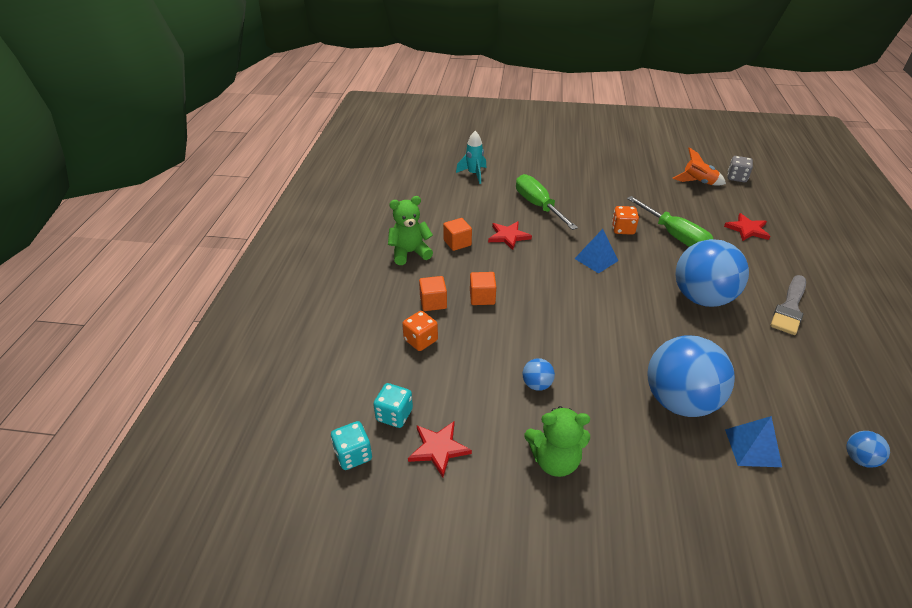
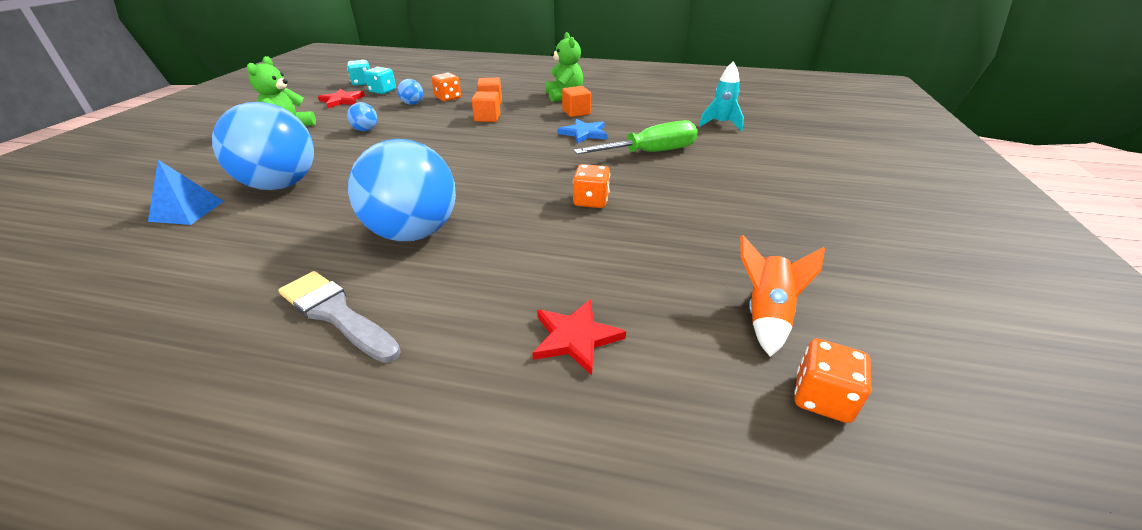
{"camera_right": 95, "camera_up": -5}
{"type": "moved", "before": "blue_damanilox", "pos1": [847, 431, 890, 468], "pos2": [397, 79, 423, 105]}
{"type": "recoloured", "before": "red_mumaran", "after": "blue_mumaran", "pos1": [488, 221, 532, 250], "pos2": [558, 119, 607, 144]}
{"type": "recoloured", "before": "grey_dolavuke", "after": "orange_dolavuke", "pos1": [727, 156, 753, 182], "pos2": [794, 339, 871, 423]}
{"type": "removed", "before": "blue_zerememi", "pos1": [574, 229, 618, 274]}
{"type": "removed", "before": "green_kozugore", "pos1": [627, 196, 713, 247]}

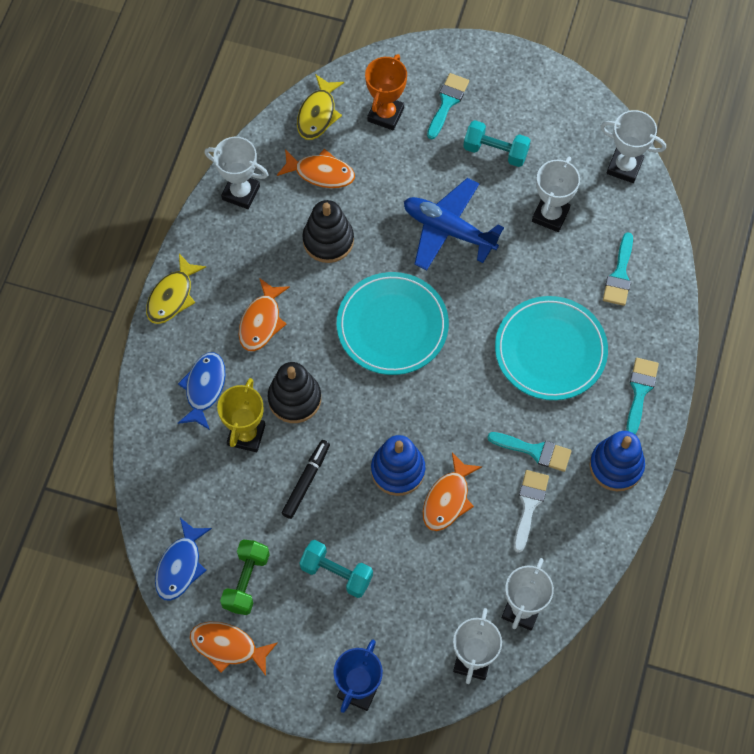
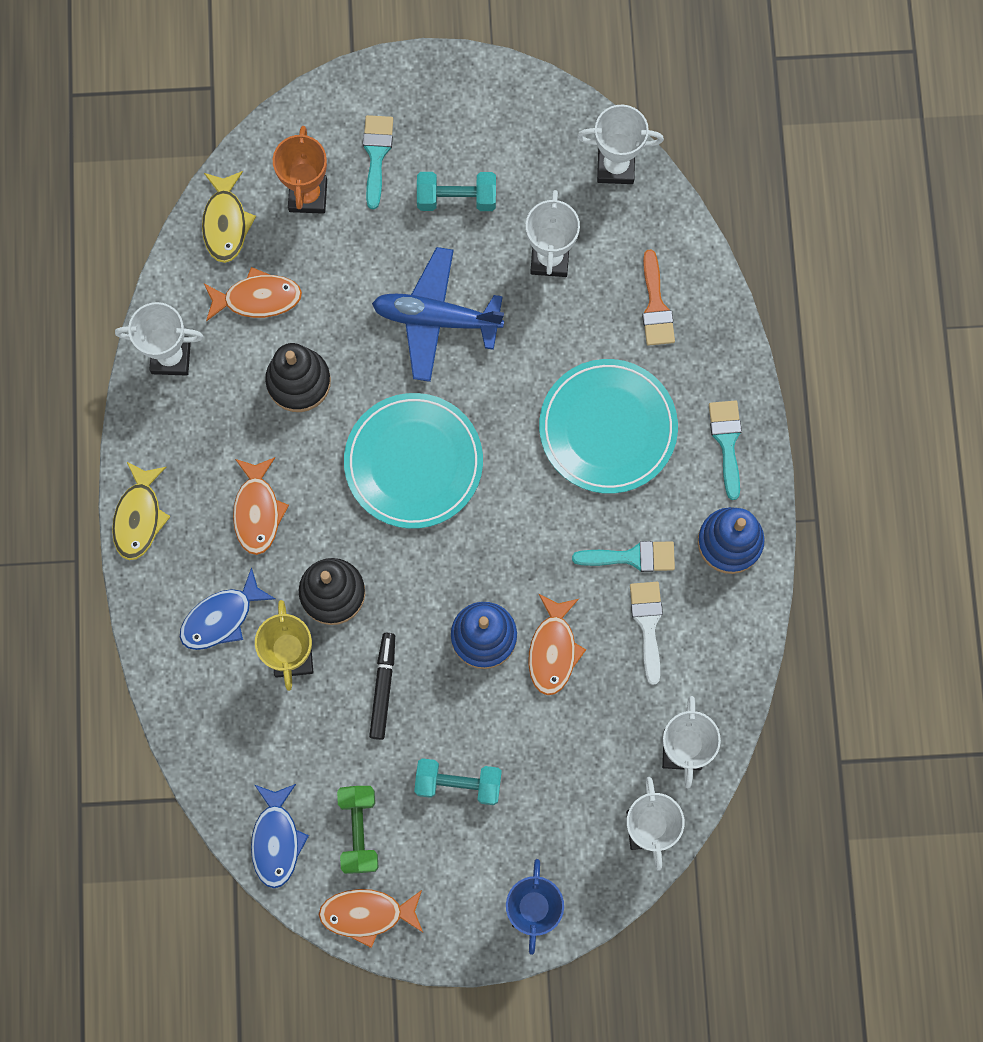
{"camera_right": -20, "camera_up": 10}
{"type": "turned", "before": "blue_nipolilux", "pos1": [178, 352, 226, 430], "pos2": [180, 567, 275, 650], "turn": -120}
{"type": "recoloured", "before": "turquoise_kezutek", "after": "orange_kezutek", "pos1": [603, 232, 633, 306], "pos2": [642, 250, 675, 346]}

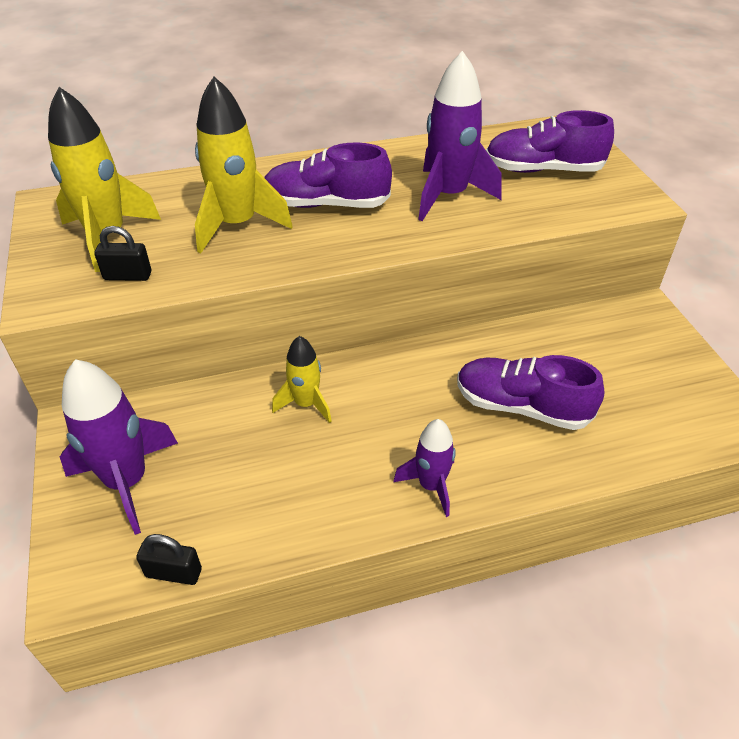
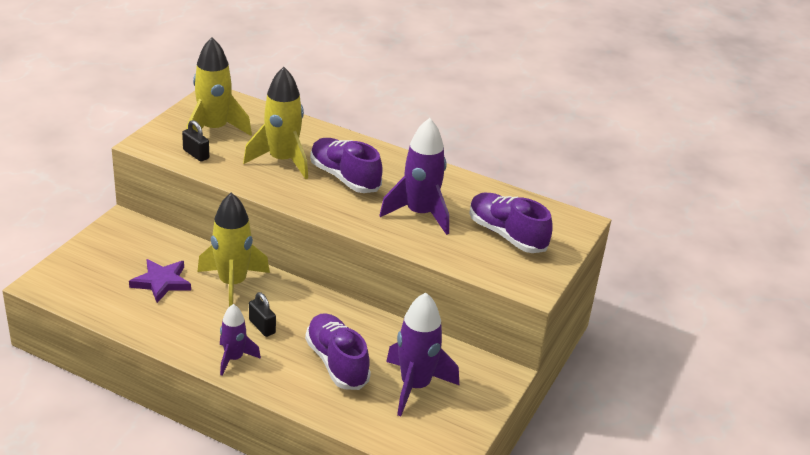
{"camera_right": 40, "camera_up": -10}
{"type": "added", "after": "purple_mumaran", "pos2": [129, 259, 191, 303]}
{"type": "resized", "before": "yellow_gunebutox", "pos1": [272, 336, 332, 423], "pos2": [197, 193, 270, 307], "scale": 1.68}
{"type": "moved", "before": "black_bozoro", "pos1": [136, 534, 202, 585], "pos2": [249, 292, 276, 337]}
{"type": "moved", "before": "purple_gunebutox", "pos1": [60, 359, 178, 535], "pos2": [386, 292, 459, 416]}

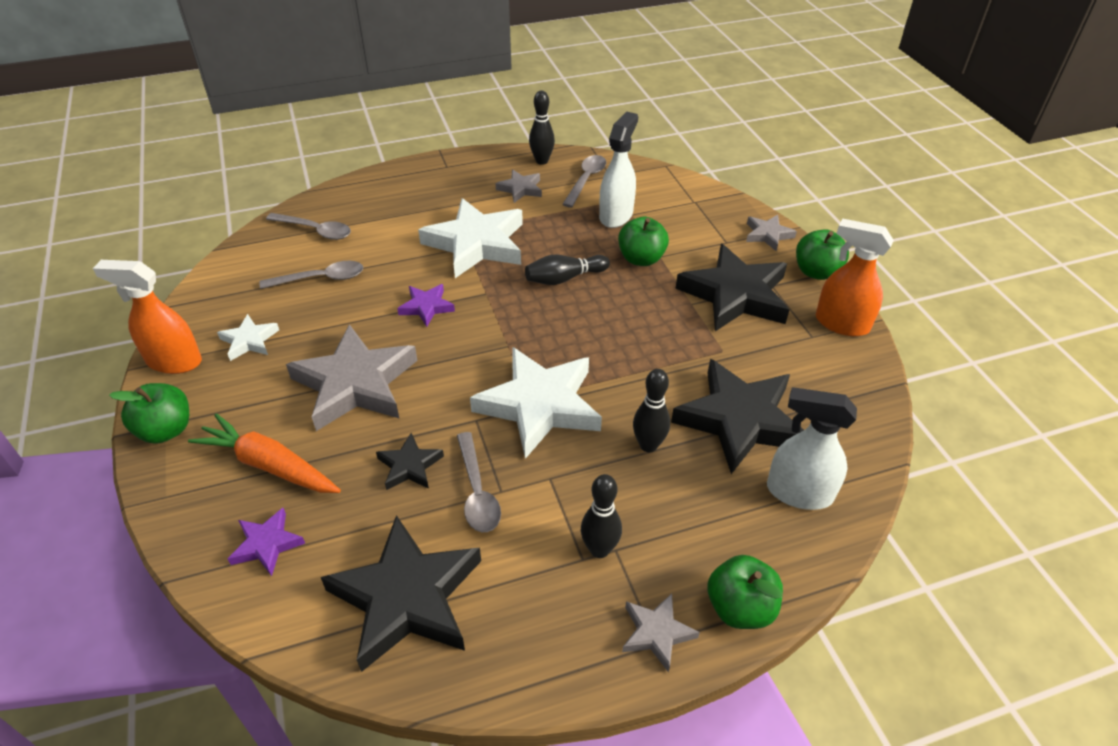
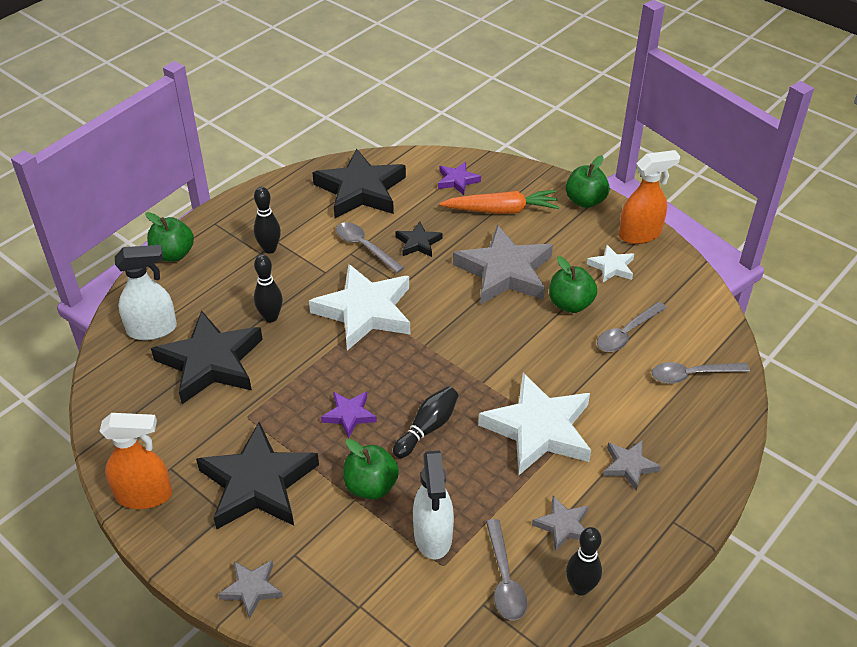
{"camera_right": 150, "camera_up": 0}
{"type": "moved", "before": "purple_mumaran", "pos1": [397, 284, 455, 327], "pos2": [321, 392, 377, 438]}
{"type": "moved", "before": "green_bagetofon", "pos1": [796, 230, 849, 280], "pos2": [549, 256, 597, 313]}
{"type": "moved", "before": "grey_mumaran", "pos1": [622, 594, 700, 673], "pos2": [603, 440, 661, 491]}

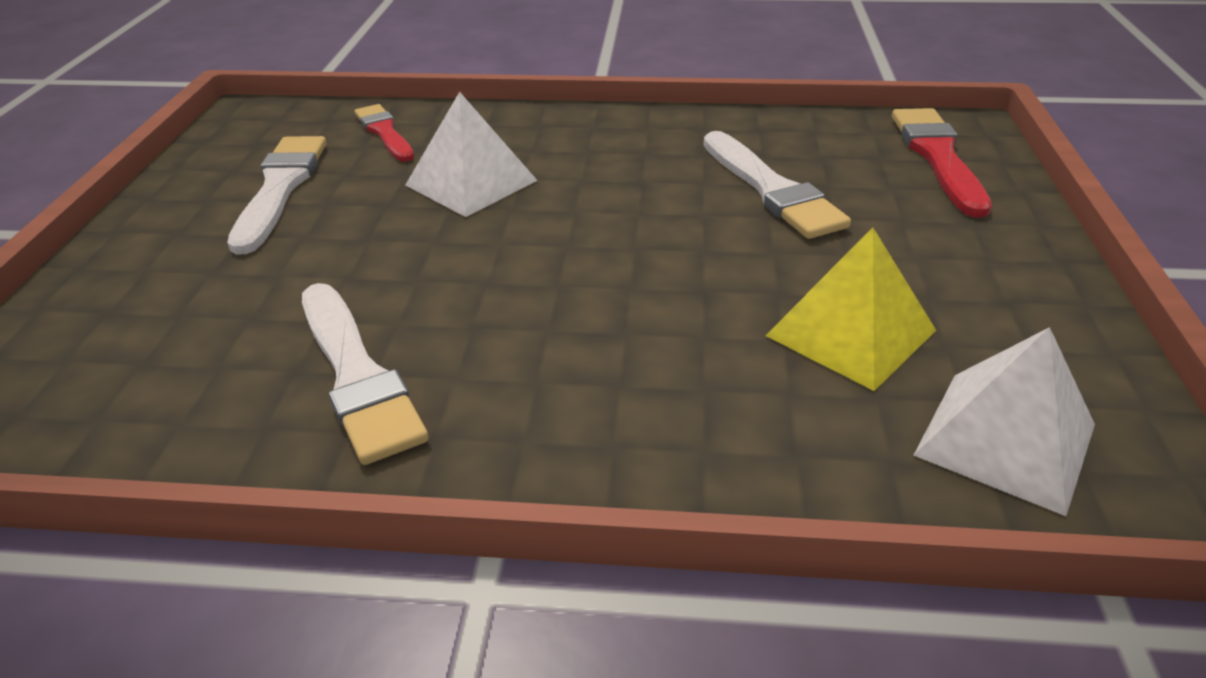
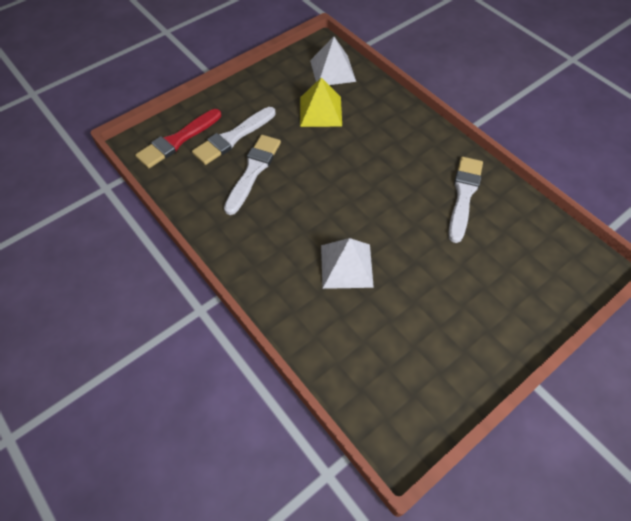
{"camera_right": -135, "camera_up": 20}
{"type": "moved", "before": "white_kezutek", "pos1": [227, 136, 327, 254], "pos2": [192, 107, 276, 165]}
{"type": "removed", "before": "red_kezutek", "pos1": [354, 104, 414, 162]}

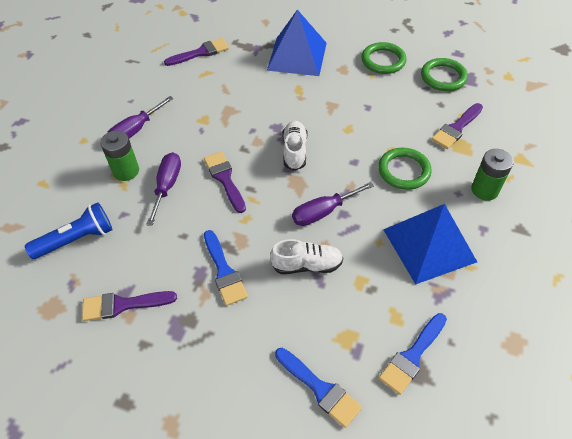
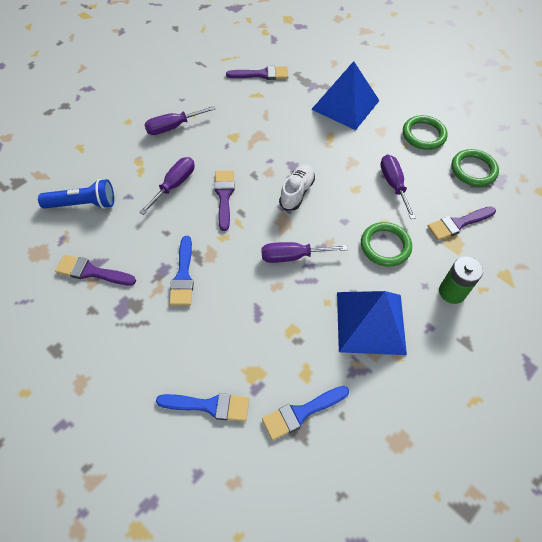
{"camera_right": 20, "camera_up": 5}
{"type": "turned", "before": "blue_kezutek", "pos1": [275, 348, 362, 428], "pos2": [156, 393, 249, 422], "turn": -60}
{"type": "added", "after": "purple_kozugore", "pos2": [380, 154, 416, 219]}
{"type": "removed", "before": "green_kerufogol", "pos1": [100, 130, 139, 181]}
{"type": "removed", "before": "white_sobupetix", "pos1": [270, 239, 343, 274]}

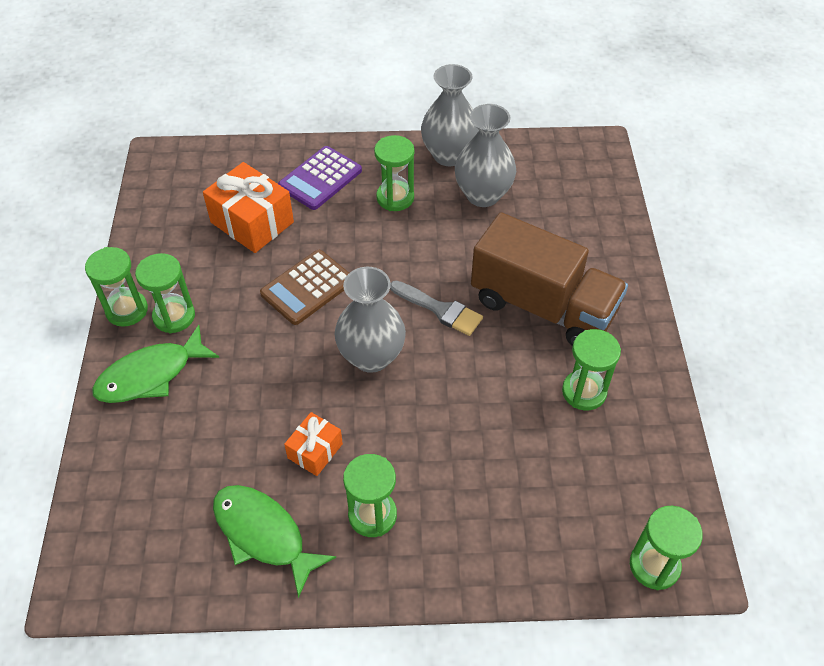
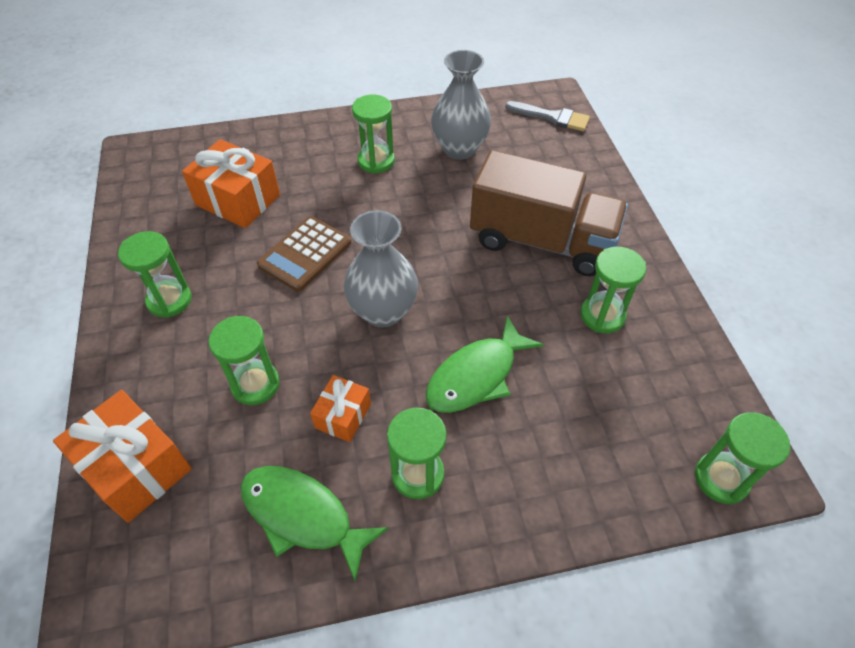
{"camera_right": -10, "camera_up": 0}
{"type": "added", "after": "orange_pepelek", "pos2": [53, 390, 192, 523]}
{"type": "moved", "before": "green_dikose", "pos1": [85, 247, 148, 327], "pos2": [208, 316, 280, 405]}
{"type": "moved", "before": "green_nipolilux", "pos1": [92, 325, 219, 403], "pos2": [426, 316, 544, 413]}
{"type": "moved", "before": "grey_kezutek", "pos1": [390, 281, 483, 336], "pos2": [505, 101, 590, 131]}
{"type": "removed", "before": "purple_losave", "pos1": [278, 146, 362, 210]}
{"type": "removed", "before": "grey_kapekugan", "pos1": [421, 64, 479, 166]}

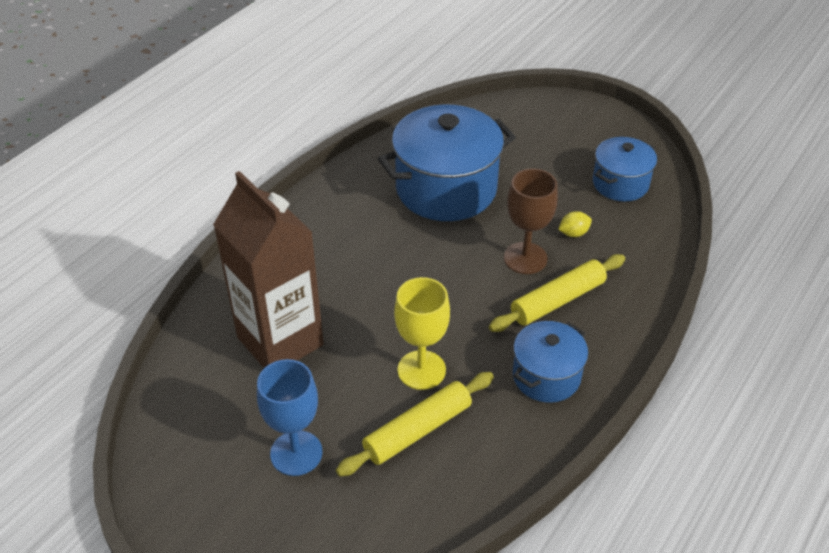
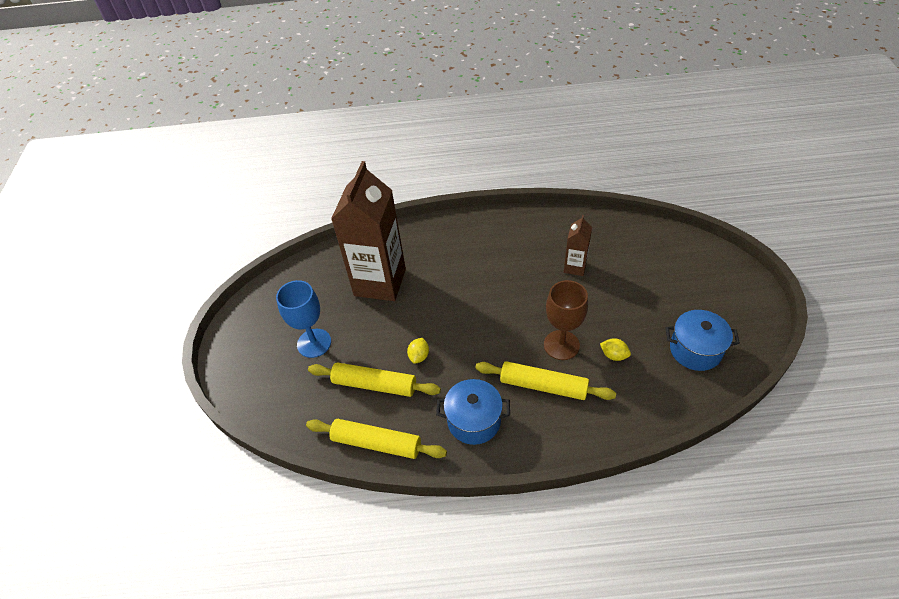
{"camera_right": 55, "camera_up": 5}
{"type": "added", "after": "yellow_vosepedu", "pos2": [306, 419, 447, 459]}
{"type": "replaced", "before": "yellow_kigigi", "after": "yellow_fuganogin", "pos1": [394, 277, 450, 390], "pos2": [407, 338, 429, 364]}
{"type": "replaced", "before": "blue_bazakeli", "after": "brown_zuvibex", "pos1": [378, 105, 516, 221], "pos2": [564, 215, 592, 276]}

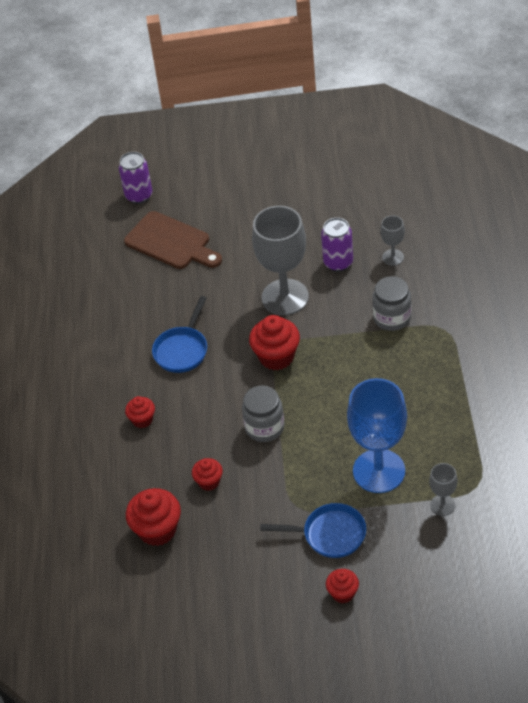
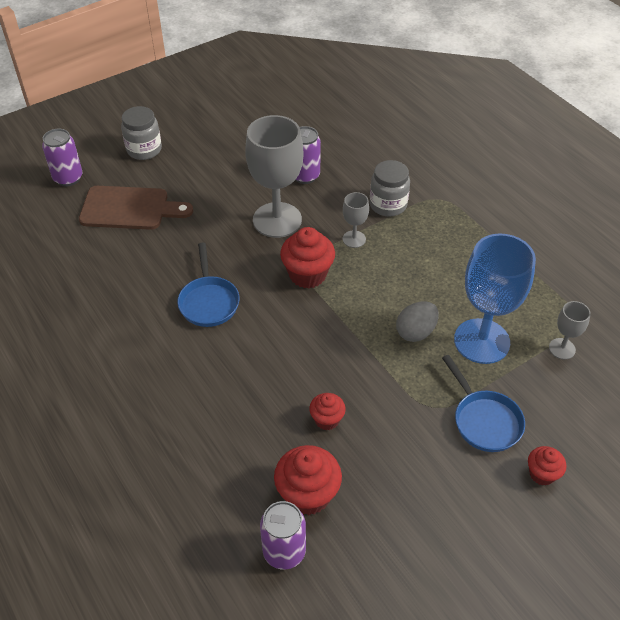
{"camera_right": -35, "camera_up": 0}
{"type": "moved", "before": "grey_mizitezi", "pos1": [242, 385, 284, 442], "pos2": [121, 106, 162, 160]}
{"type": "added", "after": "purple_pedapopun", "pos2": [260, 501, 306, 570]}
{"type": "moved", "before": "grey_kigigi", "pos1": [380, 215, 405, 266], "pos2": [343, 192, 369, 248]}
{"type": "added", "after": "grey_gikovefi", "pos2": [396, 301, 439, 342]}
{"type": "turned", "before": "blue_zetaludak", "pos1": [260, 503, 366, 558], "pos2": [442, 355, 525, 452], "turn": 90}
{"type": "removed", "before": "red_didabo", "pos1": [125, 396, 155, 428]}

